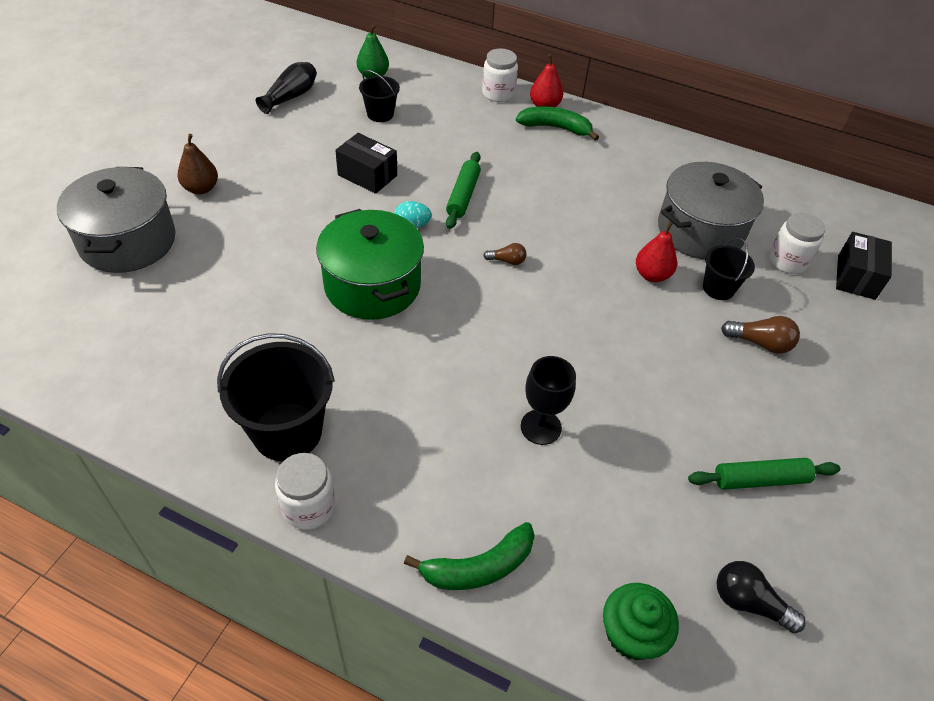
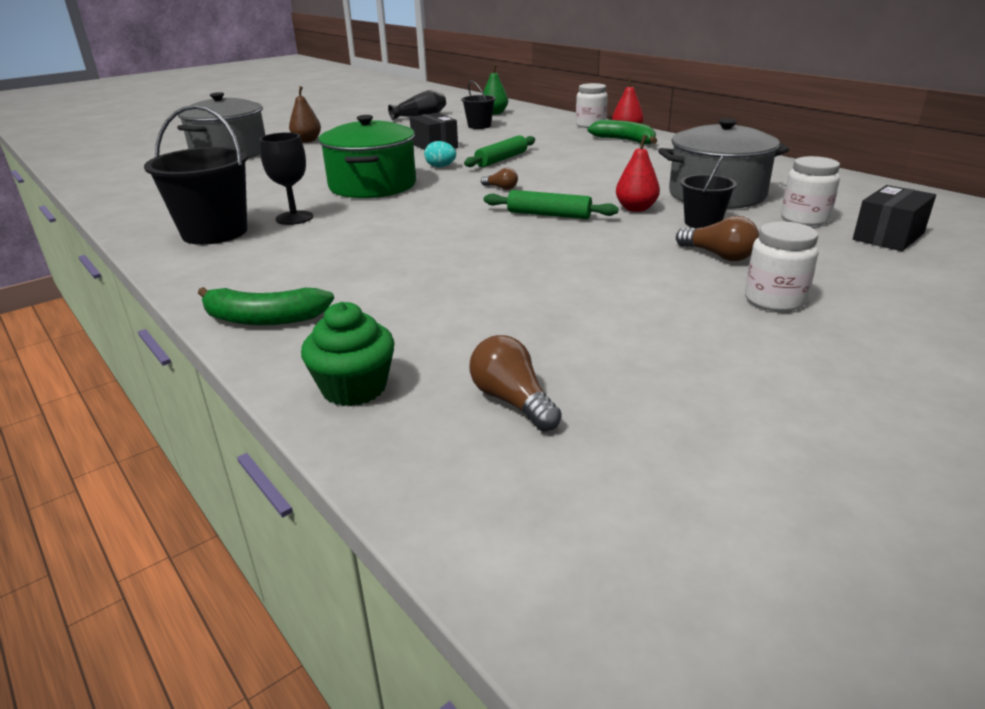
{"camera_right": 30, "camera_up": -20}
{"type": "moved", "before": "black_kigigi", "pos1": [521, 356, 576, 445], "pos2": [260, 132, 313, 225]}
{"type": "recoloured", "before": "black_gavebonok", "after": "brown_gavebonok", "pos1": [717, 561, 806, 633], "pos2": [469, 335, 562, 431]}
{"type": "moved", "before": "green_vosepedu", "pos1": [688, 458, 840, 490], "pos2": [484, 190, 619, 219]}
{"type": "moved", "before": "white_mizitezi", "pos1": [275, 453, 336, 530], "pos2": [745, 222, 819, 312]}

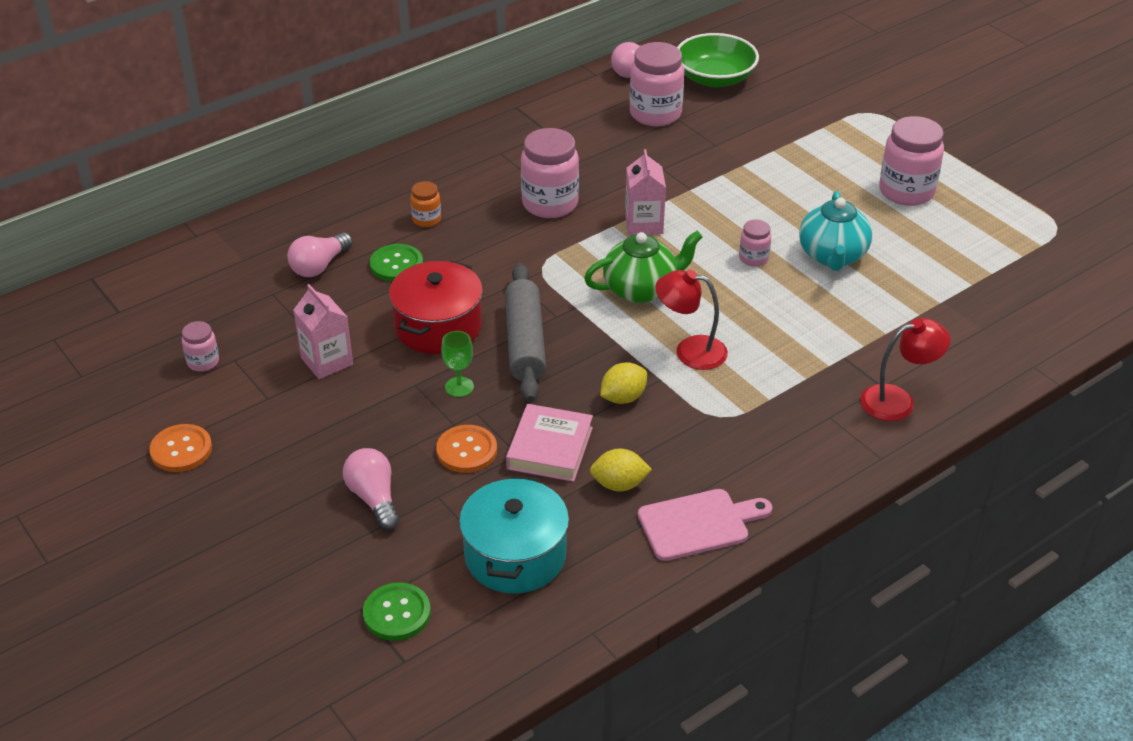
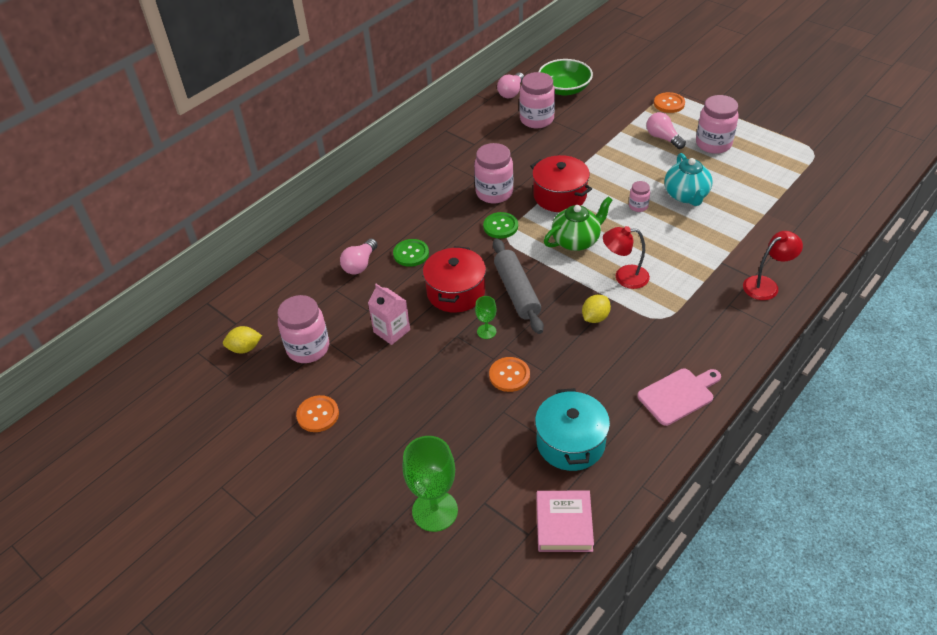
{"camera_right": -10, "camera_up": 5}
{"type": "moved", "before": "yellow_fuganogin", "pos1": [590, 448, 652, 492], "pos2": [223, 326, 262, 353]}
{"type": "resized", "before": "pink_mizitezi", "pos1": [182, 321, 219, 372], "pos2": [278, 295, 329, 363], "scale": 1.97}
{"type": "added", "after": "green_kigigi", "pos2": [403, 436, 458, 532]}
{"type": "moved", "before": "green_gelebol", "pos1": [363, 582, 431, 641], "pos2": [483, 212, 518, 239]}
{"type": "replaced", "before": "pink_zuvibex", "after": "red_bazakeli", "pos1": [625, 149, 666, 235], "pos2": [530, 155, 592, 212]}
{"type": "moved", "before": "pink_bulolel", "pos1": [506, 404, 593, 482], "pos2": [537, 491, 594, 552]}
{"type": "moved", "before": "pink_gavebonok", "pos1": [343, 448, 400, 530], "pos2": [646, 112, 686, 149]}
{"type": "added", "after": "orange_gelebol", "pos2": [654, 92, 685, 113]}
{"type": "removed", "before": "orange_mizitezi", "pos1": [410, 181, 441, 227]}

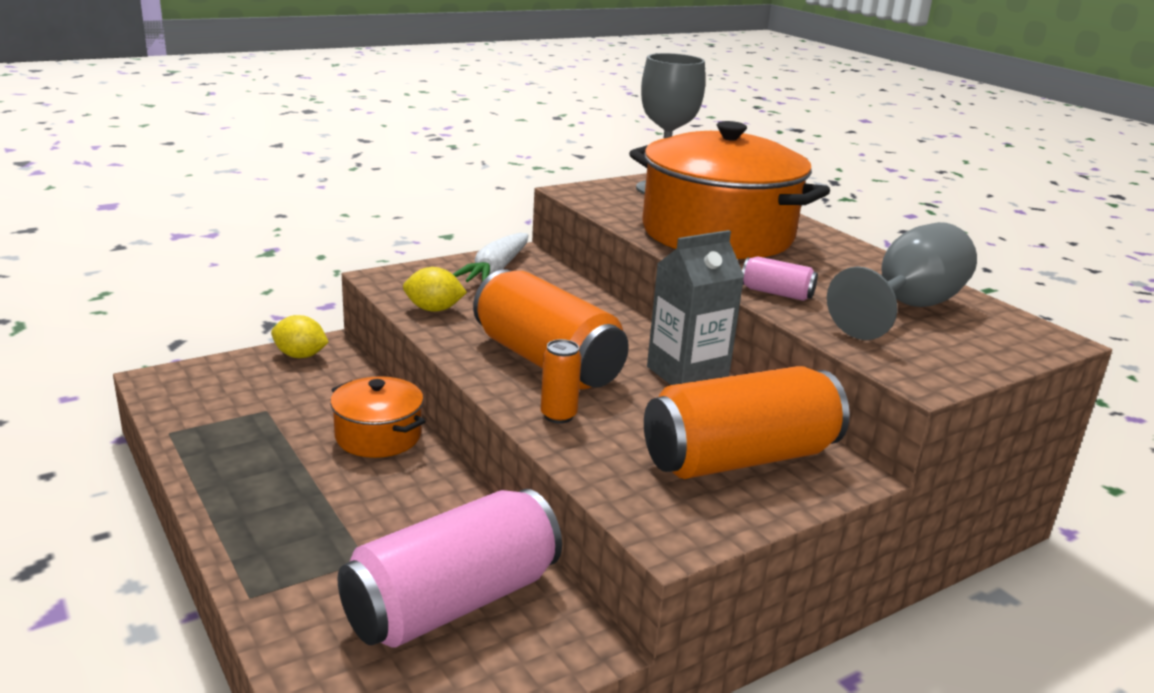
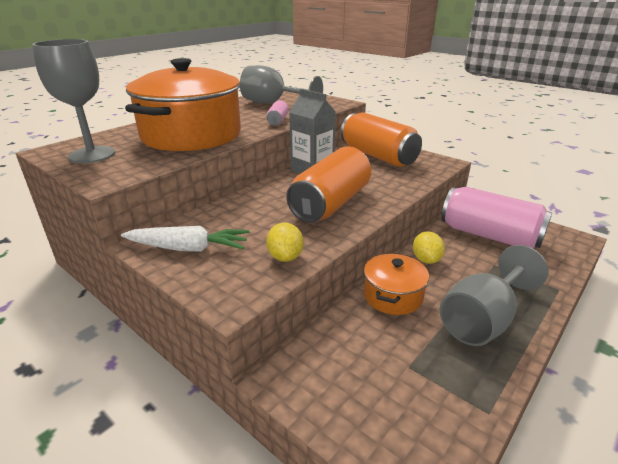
{"camera_right": -105, "camera_up": 5}
{"type": "moved", "before": "yellow_fuganogin", "pos1": [271, 315, 329, 358], "pos2": [413, 231, 445, 264]}
{"type": "added", "after": "grey_kigigi", "pos2": [440, 245, 549, 346]}
{"type": "removed", "before": "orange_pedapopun", "pos1": [541, 339, 581, 423]}

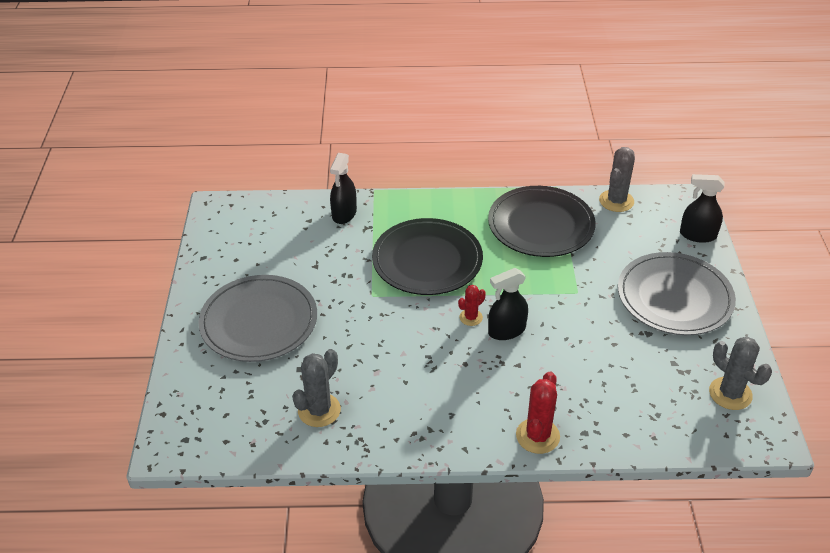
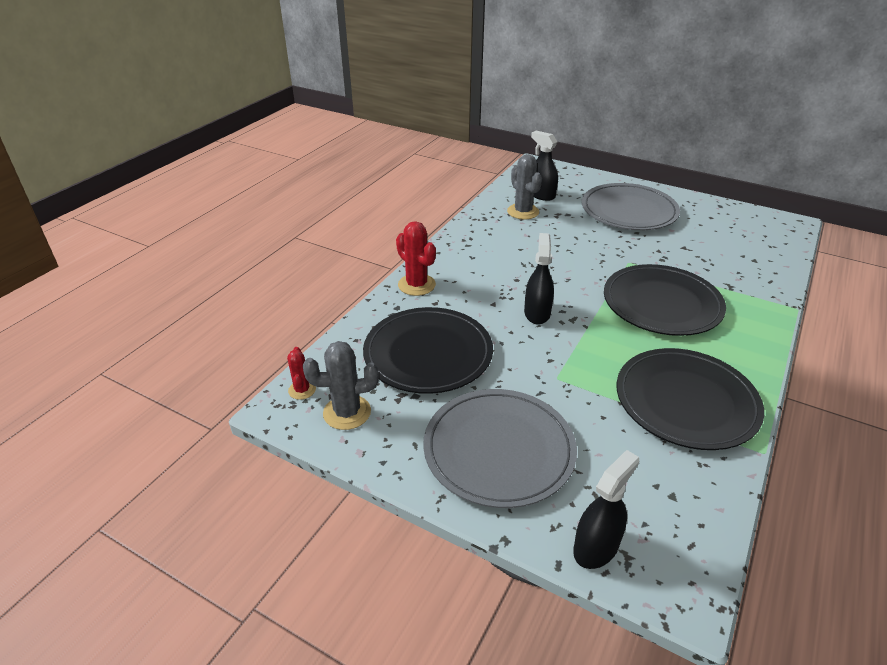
{"camera_right": 120, "camera_up": -5}
{"type": "moved", "before": "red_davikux", "pos1": [458, 285, 486, 326], "pos2": [287, 347, 316, 400]}
{"type": "added", "after": "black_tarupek", "pos2": [363, 307, 493, 394]}
{"type": "moved", "before": "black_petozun", "pos1": [330, 153, 357, 224], "pos2": [531, 131, 558, 201]}
{"type": "removed", "before": "grey_davikux", "pos1": [599, 147, 635, 212]}

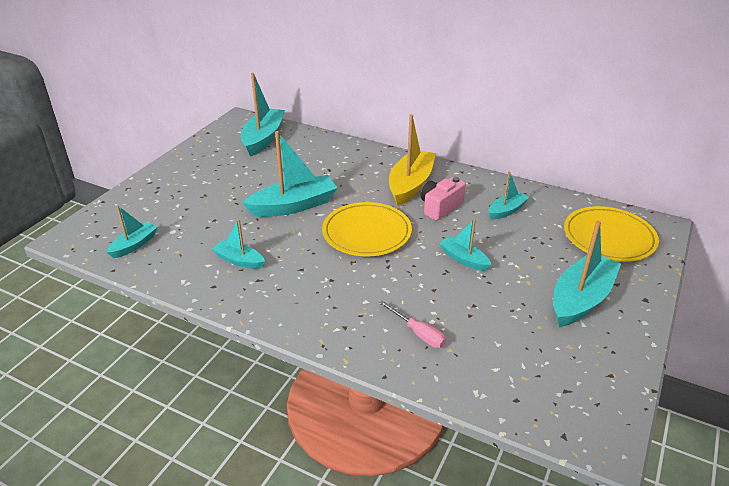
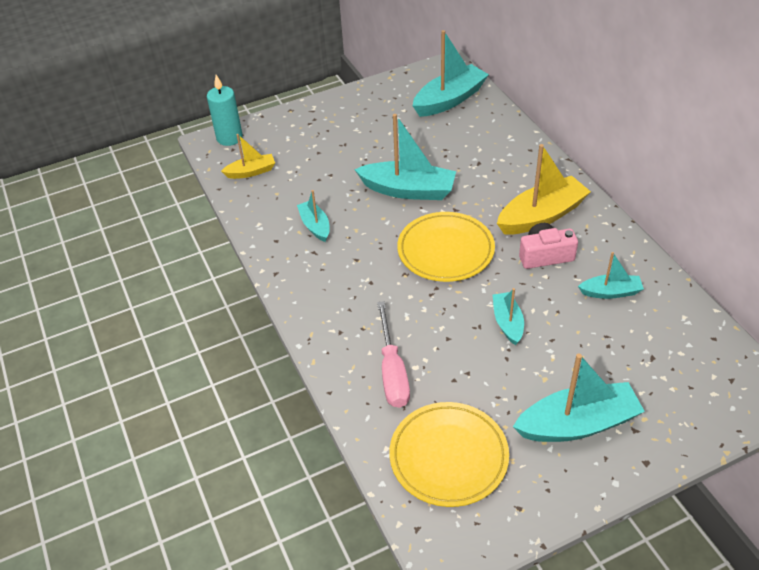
{"camera_right": 40, "camera_up": 10}
{"type": "added", "after": "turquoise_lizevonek", "pos2": [207, 75, 243, 146]}
{"type": "recoloured", "before": "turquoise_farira", "after": "yellow_farira", "pos1": [107, 205, 157, 258], "pos2": [221, 134, 275, 179]}
{"type": "resized", "before": "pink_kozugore", "pos1": [379, 301, 446, 348], "pos2": [377, 301, 410, 408], "scale": 1.53}
{"type": "moved", "before": "yellow_tarupek", "pos1": [564, 206, 659, 262], "pos2": [389, 402, 509, 507]}

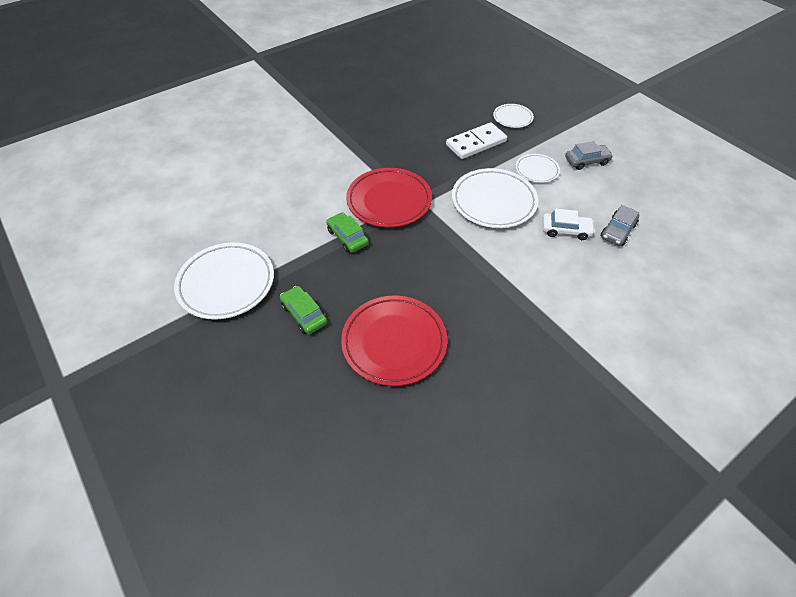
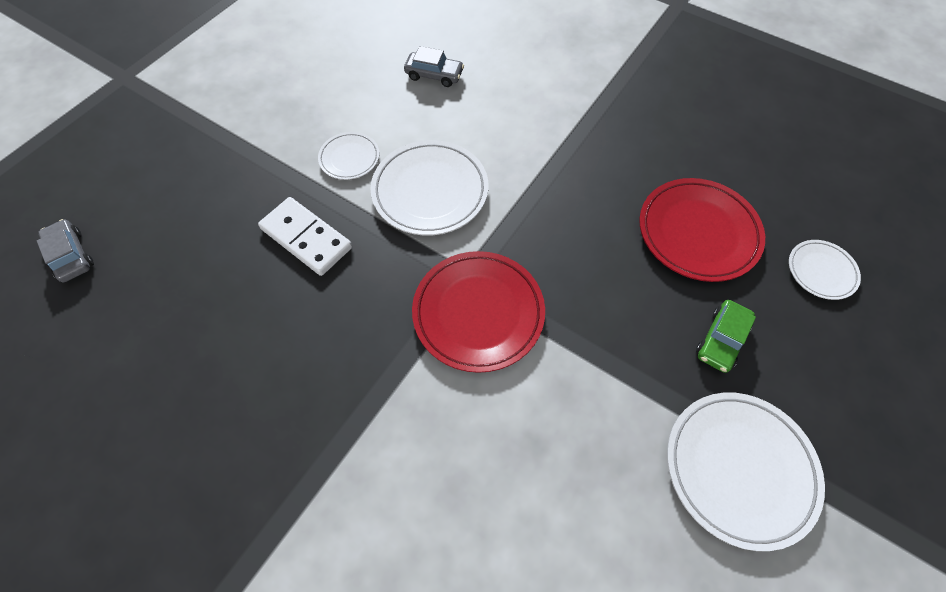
{"camera_right": -110, "camera_up": 10}
{"type": "moved", "before": "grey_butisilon", "pos1": [565, 141, 613, 170], "pos2": [37, 219, 94, 282]}
{"type": "moved", "before": "white_tarupek", "pos1": [493, 104, 534, 128], "pos2": [789, 240, 861, 300]}
{"type": "removed", "before": "green_butisilon", "pos1": [326, 212, 369, 253]}
{"type": "removed", "before": "white_butisilon", "pos1": [543, 208, 595, 240]}

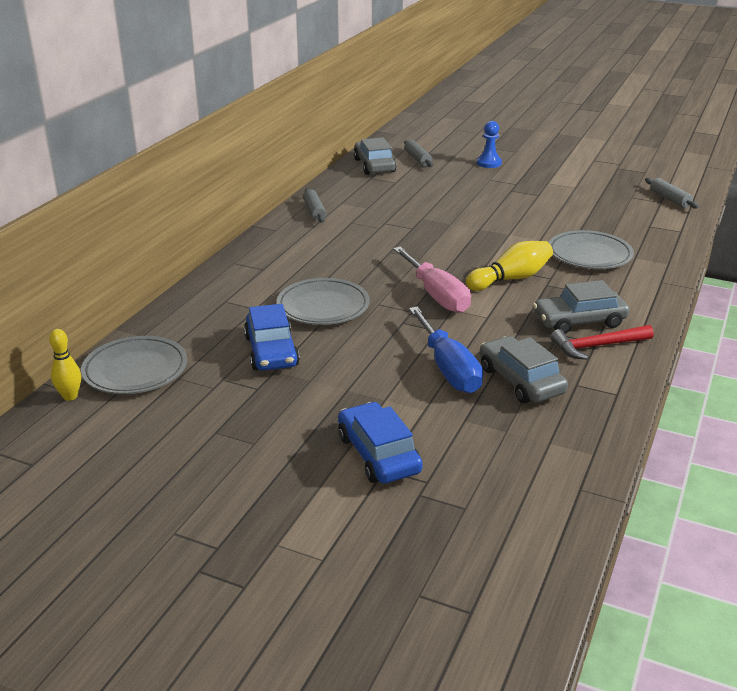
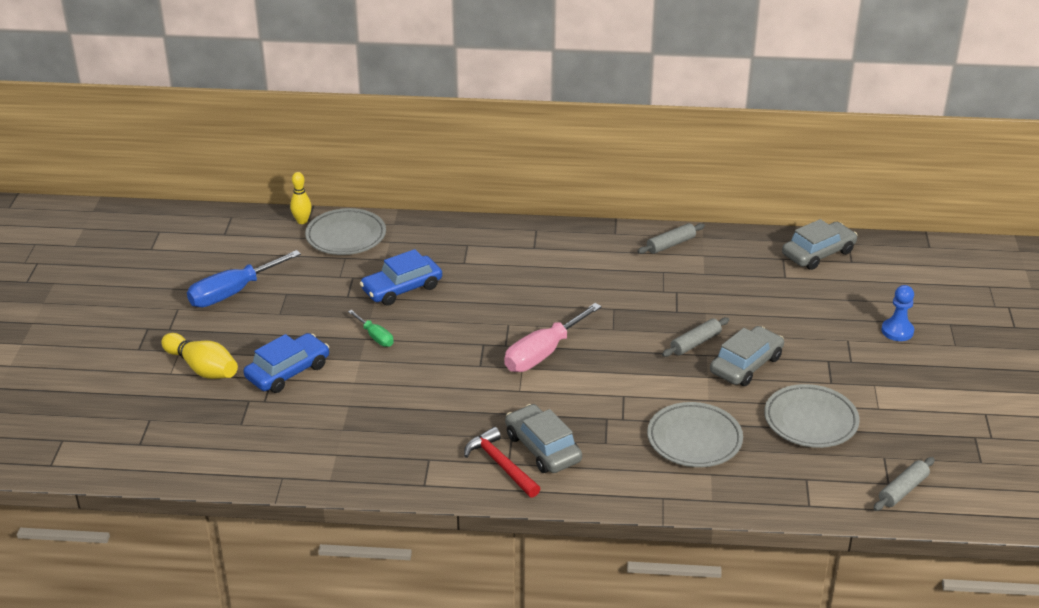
{"camera_right": 70, "camera_up": 5}
{"type": "moved", "before": "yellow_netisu", "pos1": [466, 241, 553, 291], "pos2": [161, 333, 238, 379]}
{"type": "moved", "before": "blue_kozugore", "pos1": [409, 307, 483, 393], "pos2": [187, 250, 301, 307]}
{"type": "added", "after": "green_kozugore", "pos2": [348, 310, 394, 347]}
{"type": "moved", "before": "grey_vosepedu", "pos1": [404, 140, 433, 167], "pos2": [662, 317, 729, 357]}
{"type": "moved", "before": "grey_butisilon", "pos1": [480, 336, 568, 403], "pos2": [710, 326, 784, 386]}
{"type": "moved", "before": "grey_tarupek", "pos1": [277, 278, 370, 325], "pos2": [764, 384, 860, 448]}

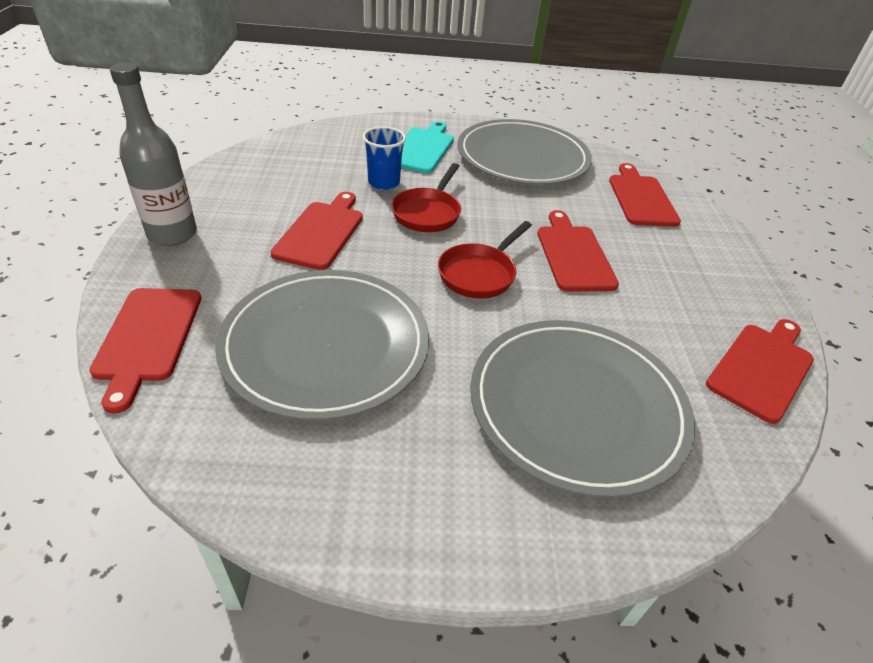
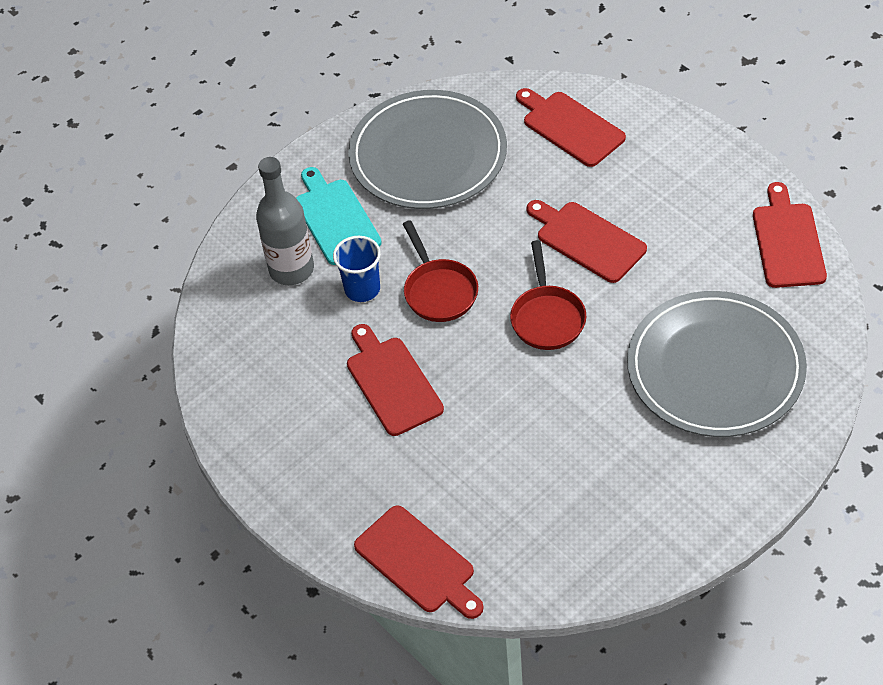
{"camera_right": -35, "camera_up": 10}
{"type": "moved", "before": "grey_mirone", "pos1": [110, 63, 197, 246], "pos2": [256, 157, 314, 285]}
{"type": "removed", "before": "grey_tarupek", "pos1": [215, 270, 429, 421]}

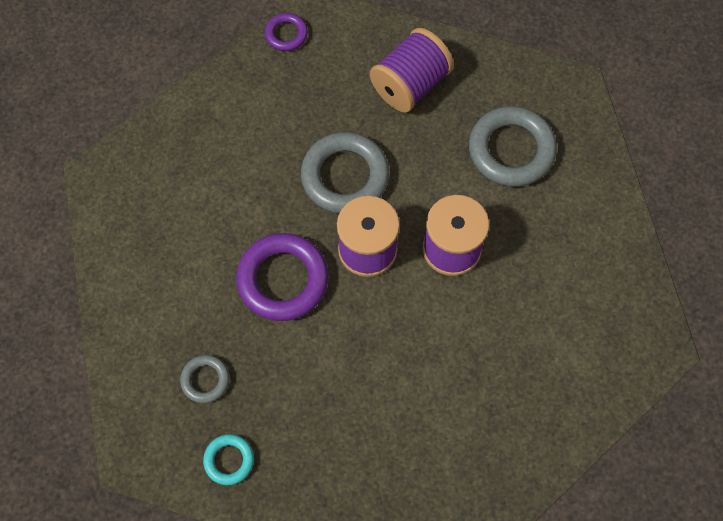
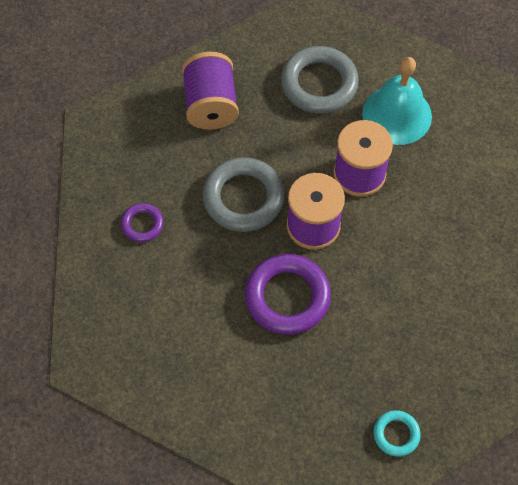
{"camera_right": -50, "camera_up": -5}
{"type": "moved", "before": "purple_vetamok", "pos1": [265, 13, 308, 51], "pos2": [121, 203, 164, 242]}
{"type": "added", "after": "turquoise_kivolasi", "pos2": [362, 57, 432, 145]}
{"type": "removed", "before": "grey_vetamok", "pos1": [180, 355, 230, 403]}

